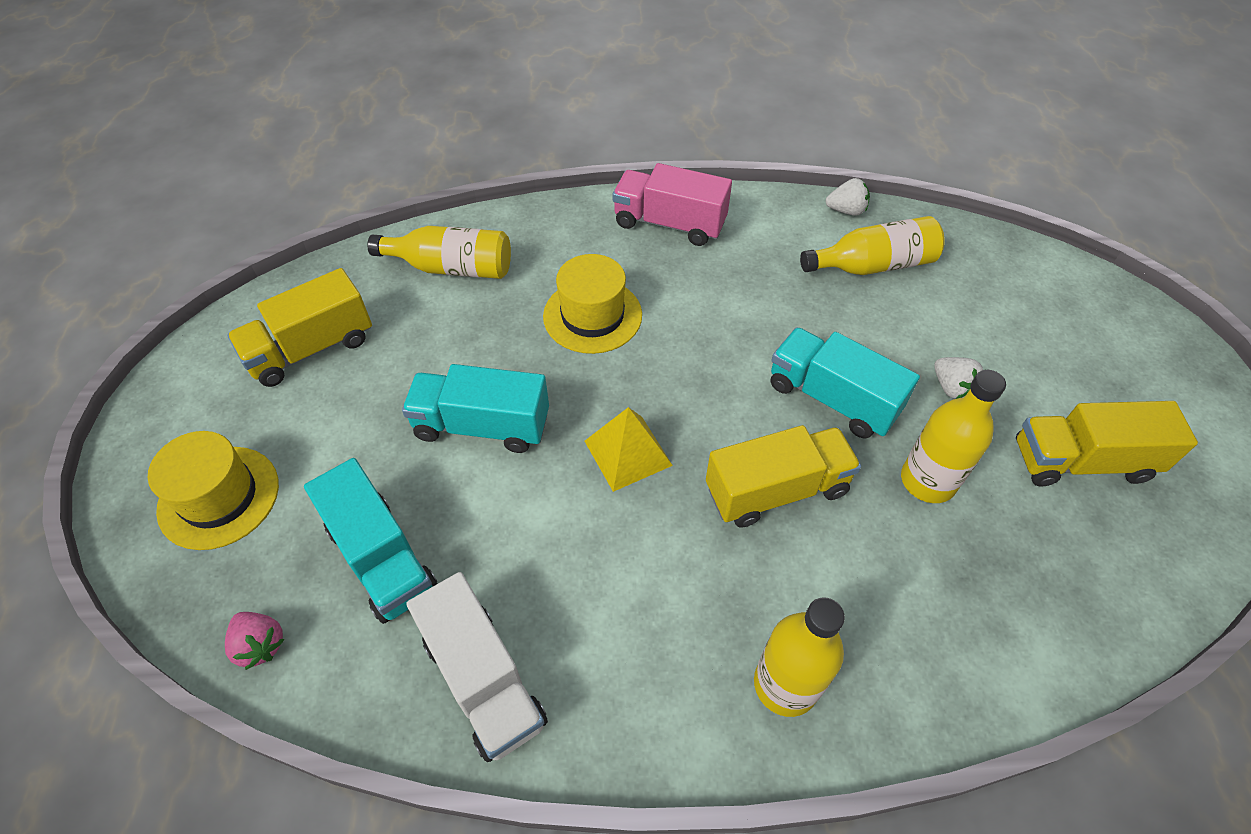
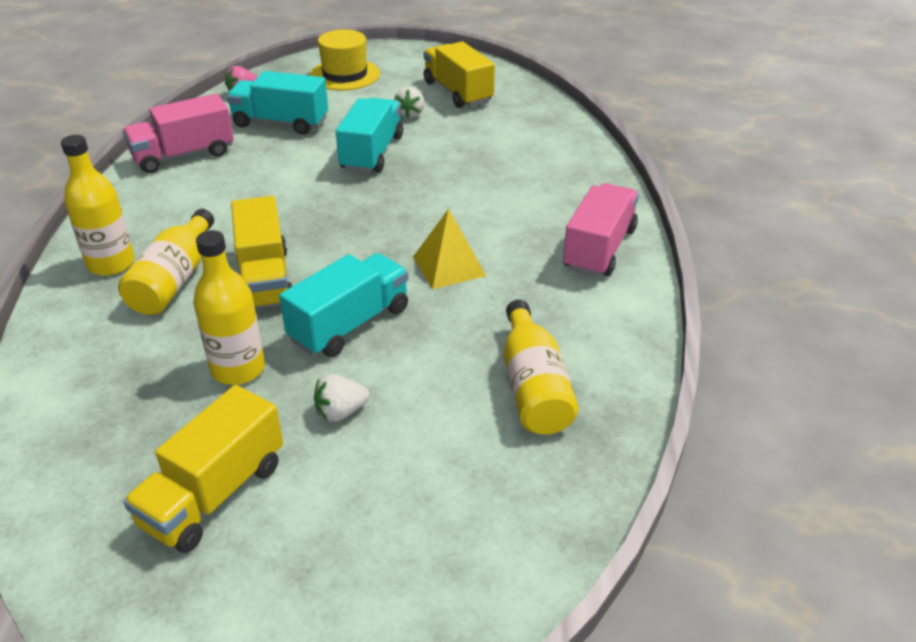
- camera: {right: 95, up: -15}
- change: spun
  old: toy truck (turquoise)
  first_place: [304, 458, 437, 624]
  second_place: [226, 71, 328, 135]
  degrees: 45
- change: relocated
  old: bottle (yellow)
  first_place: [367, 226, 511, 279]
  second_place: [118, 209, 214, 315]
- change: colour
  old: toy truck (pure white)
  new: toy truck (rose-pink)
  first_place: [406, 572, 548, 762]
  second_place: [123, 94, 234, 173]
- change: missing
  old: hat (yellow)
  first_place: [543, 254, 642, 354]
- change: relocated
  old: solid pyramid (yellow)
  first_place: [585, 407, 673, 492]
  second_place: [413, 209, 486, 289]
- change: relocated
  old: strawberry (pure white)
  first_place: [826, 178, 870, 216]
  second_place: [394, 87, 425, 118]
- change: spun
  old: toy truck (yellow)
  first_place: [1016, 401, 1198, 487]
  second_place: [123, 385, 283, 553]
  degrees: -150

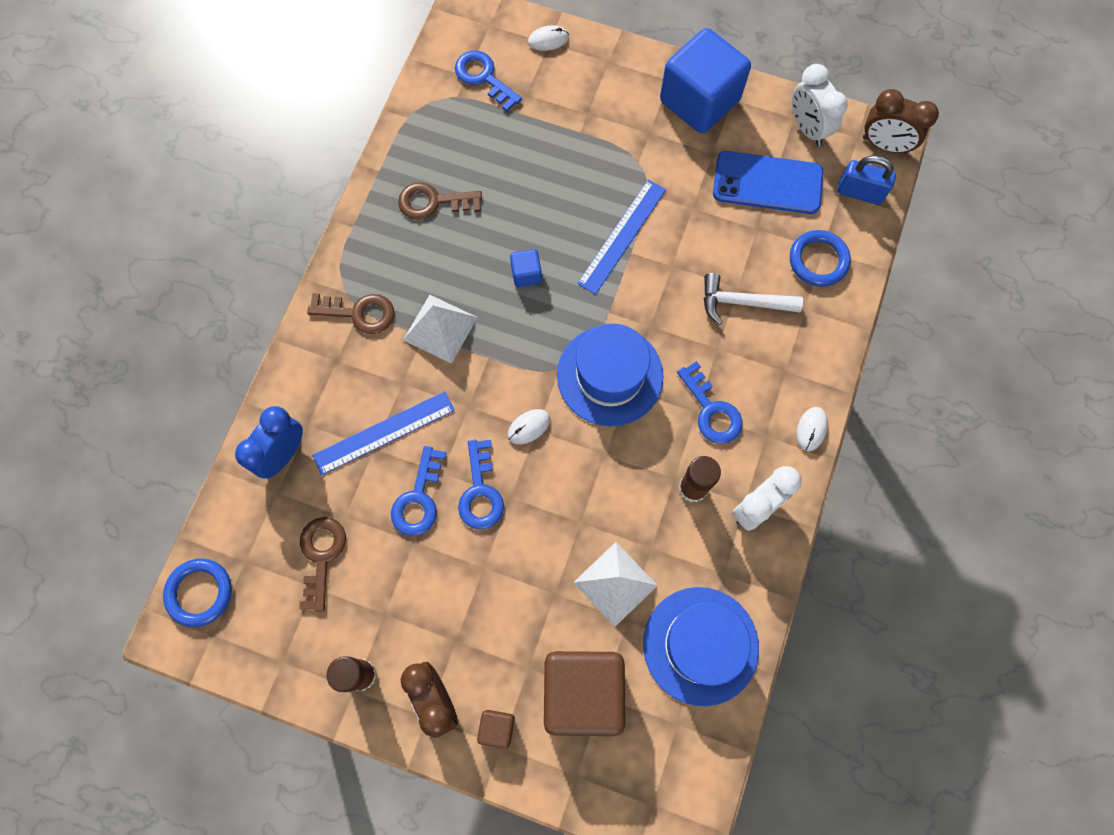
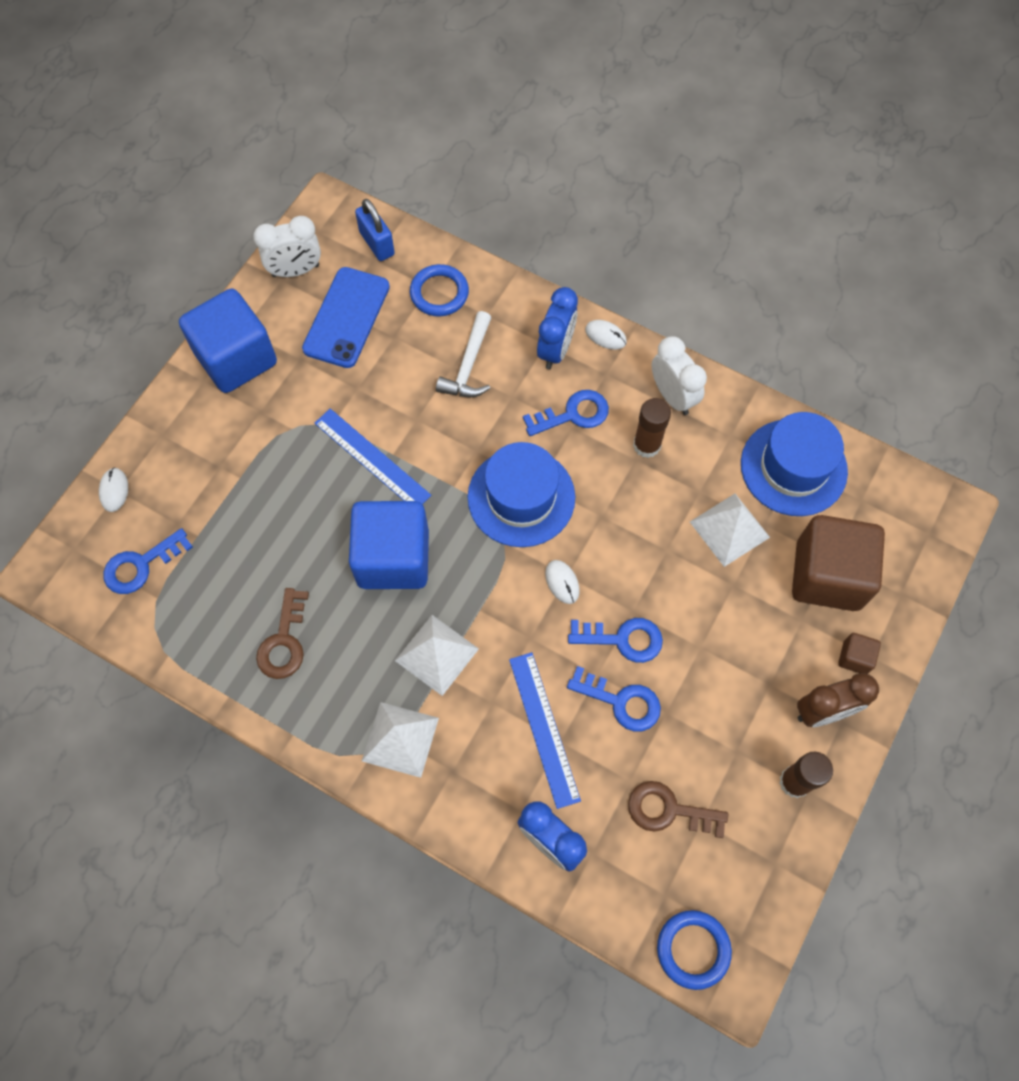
- camera: {right: -80, up: -5}
- change: exchanged
  old: door key (brown)
  new: solid pyramid (pure white)
  first_place: [307, 293, 394, 334]
  second_place: [362, 702, 439, 778]
- change: size
  old: solid cube (cobalt)
  first_place: [510, 249, 542, 287]
  second_place: [349, 501, 429, 589]
  factor: 2.39
- change: spun
  old: lock (cobalt)
  first_place: [837, 155, 896, 205]
  second_place: [355, 199, 395, 261]
  degrees: -60
- change: missing
  old: clock (brown)
  first_place: [863, 89, 939, 154]
- change: appeared
  new: clock (cobalt)
  second_place: [537, 287, 578, 369]

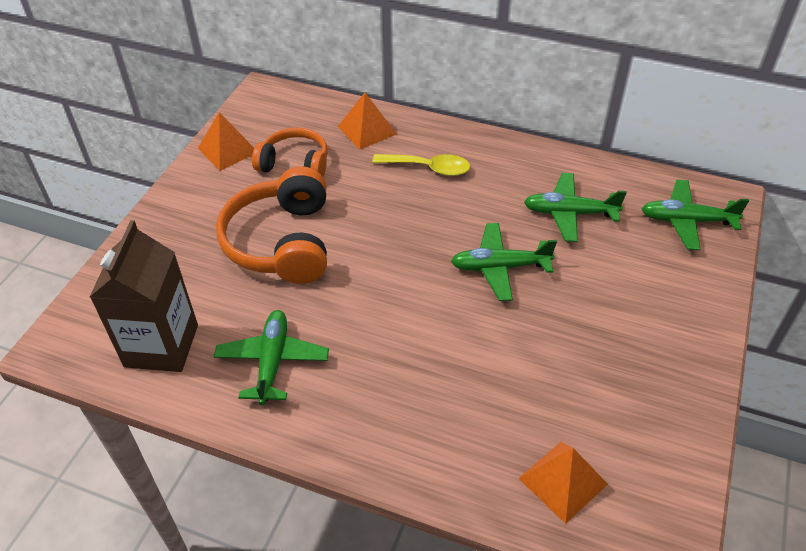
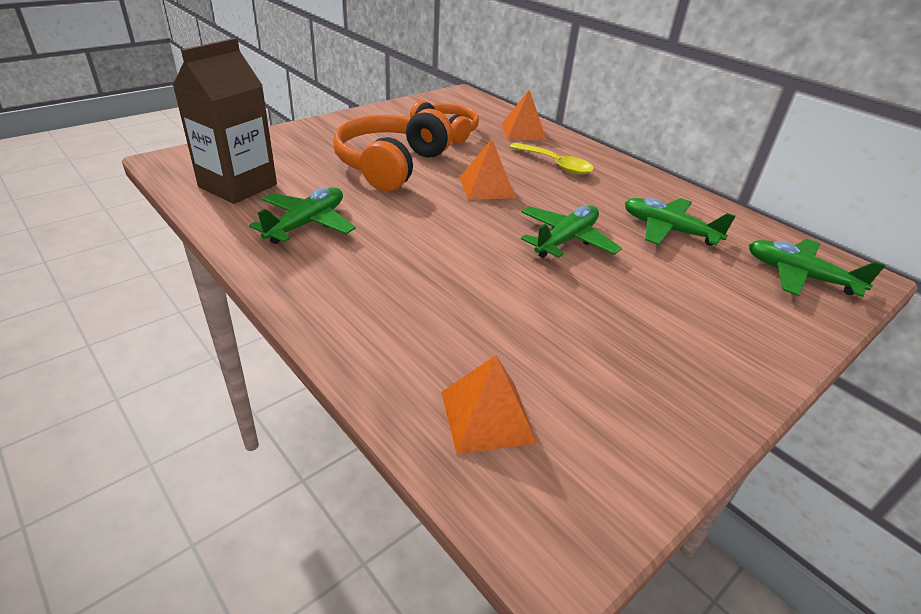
- camera: {right: 25, up: -10}
- change: relocated
  old: solid pyramid (orange-coloured)
  first_place: [198, 112, 254, 171]
  second_place: [460, 139, 516, 200]
- change: spun
  old: plane (emerald)
  first_place: [451, 223, 557, 301]
  second_place: [521, 205, 622, 258]
  degrees: 105

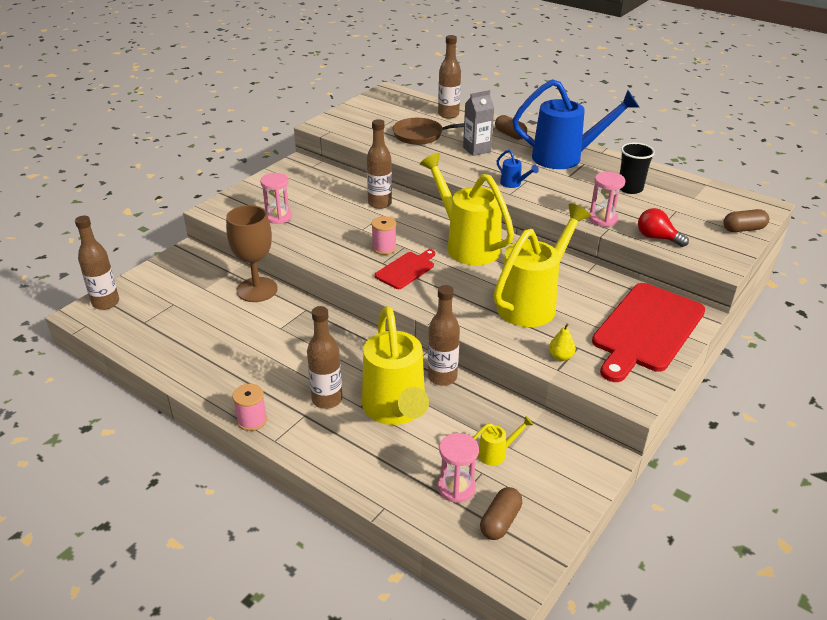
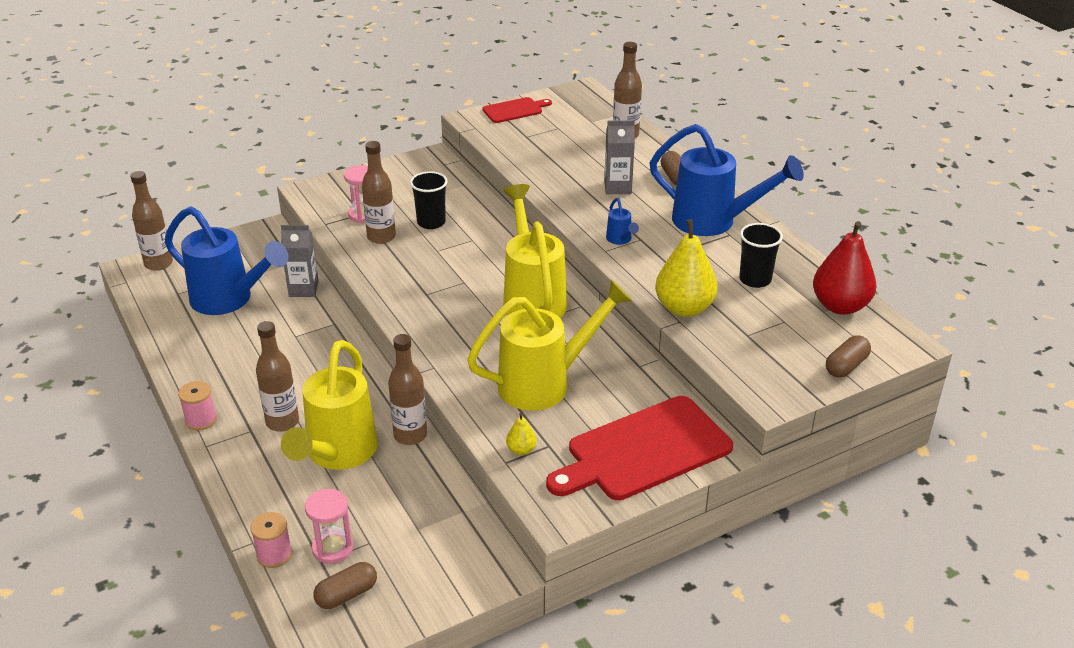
- camera: {right: 25, up: 0}
- change: exchanged
  old: goblet (brown)
  new: milk carton (grey)
  first_place: [226, 205, 278, 302]
  second_place: [281, 225, 319, 297]
- change: relocated
  old: bottle (brown)
  first_place: [367, 119, 392, 209]
  second_place: [362, 141, 396, 244]
- change: relocated
  old: bobbin (rose-pink)
  first_place: [371, 216, 397, 255]
  second_place: [250, 512, 292, 568]
- change: relocated
  old: cutting board (scarlet)
  first_place: [375, 249, 435, 289]
  second_place: [482, 97, 552, 123]
- change: missing
  old: pan (brown)
  first_place: [393, 118, 464, 145]
- change: missing
  old: sprinkling can (yellow)
  first_place: [473, 416, 533, 466]
- change: exchanged
  old: sandglass (rose-pink)
  new: pear (yellow)
  first_place: [589, 172, 625, 227]
  second_place: [655, 219, 718, 317]
- change: missing
  old: lightbulb (scarlet)
  first_place: [638, 208, 689, 247]
- change: spun
  old: pill (brown)
  first_place: [723, 209, 769, 232]
  second_place: [826, 335, 871, 377]
  degrees: -60
- change: appeared
  new: sprinkling can (cobalt)
  second_place: [165, 206, 288, 315]
- change: appeared
  new: cup (ebony)
  second_place: [410, 171, 448, 229]
- change: appeared
  new: pear (scarlet)
  second_place: [813, 221, 876, 315]

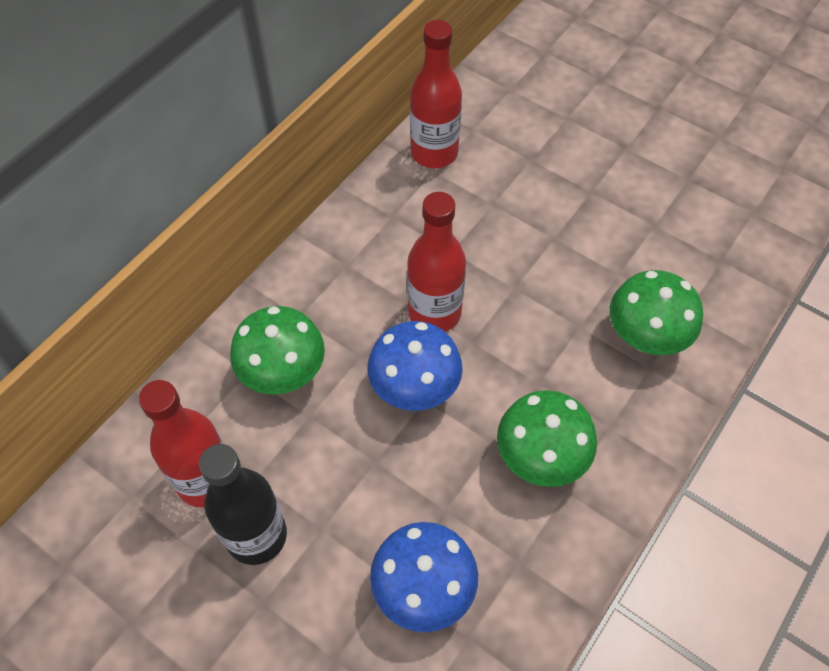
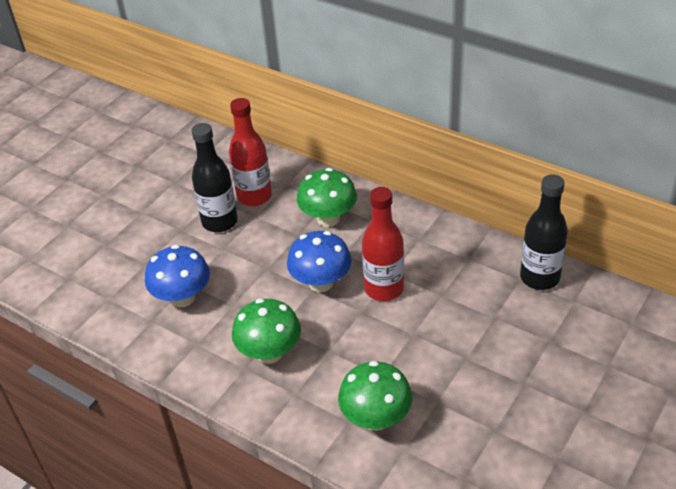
- camera: {right: 90, up: -15}
- change: colour
  old: bottle (scarlet)
  new: bottle (ebony)
  first_place: [410, 20, 462, 168]
  second_place: [520, 174, 568, 290]

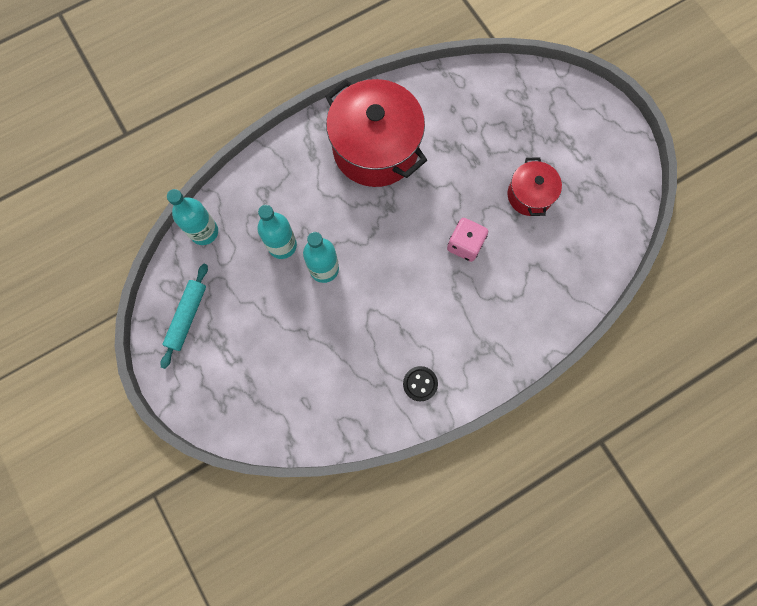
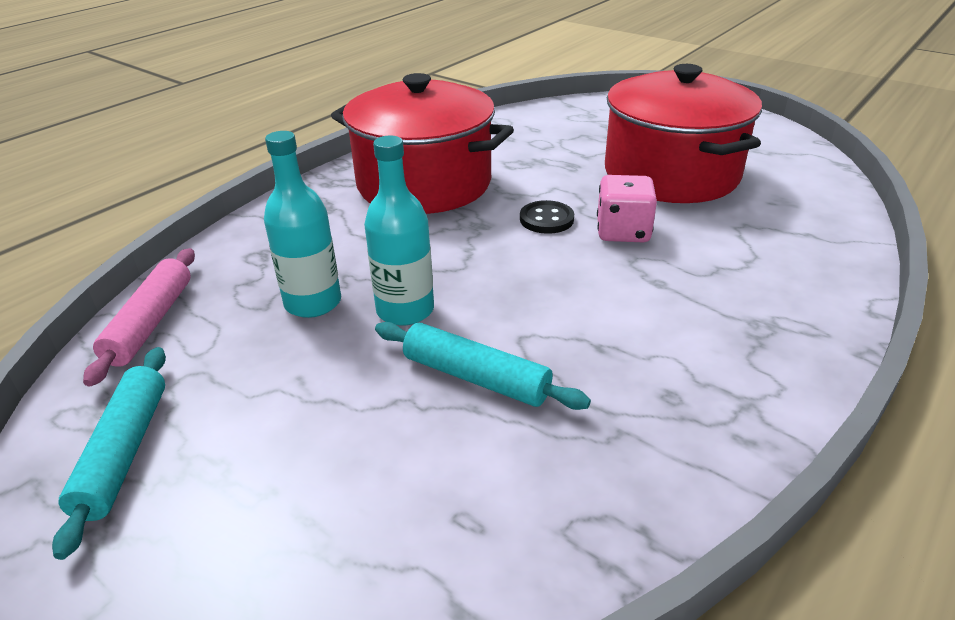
- camera: {right: -20, up: -40}
- change: exchanged
  old: bottle (turquoise)
  new: pastry roller (rose-pink)
  first_place: [167, 189, 218, 245]
  second_place: [83, 248, 195, 387]
- change: relocated
  old: button (ebony)
  first_place: [403, 366, 438, 401]
  second_place: [520, 200, 574, 234]
- change: size
  old: cooking pot (scarlet)
  first_place: [508, 157, 562, 216]
  second_place: [605, 64, 762, 203]
  factor: 1.91
- change: appeared
  new: pastry roller (turquoise)
  second_place: [375, 322, 591, 410]

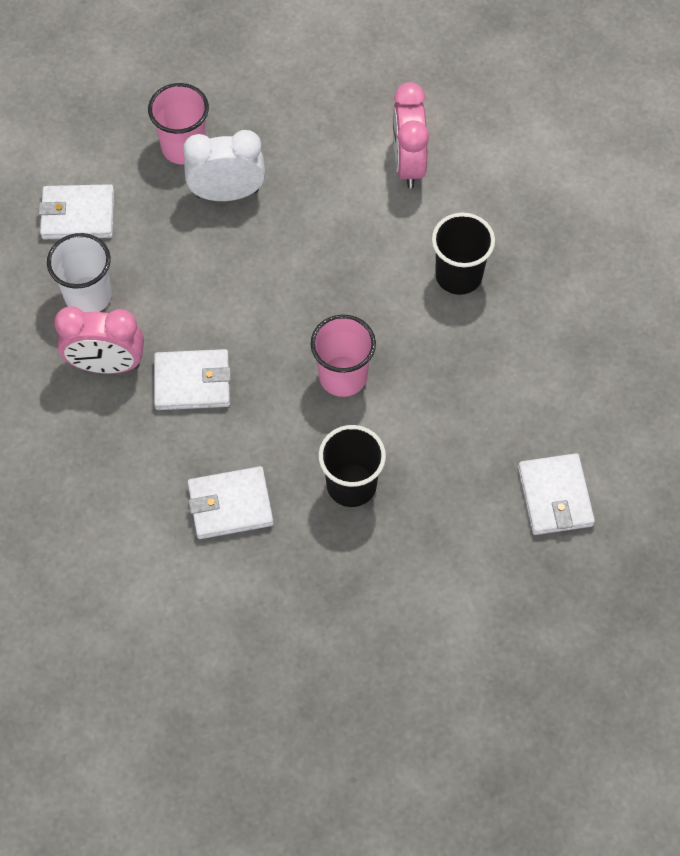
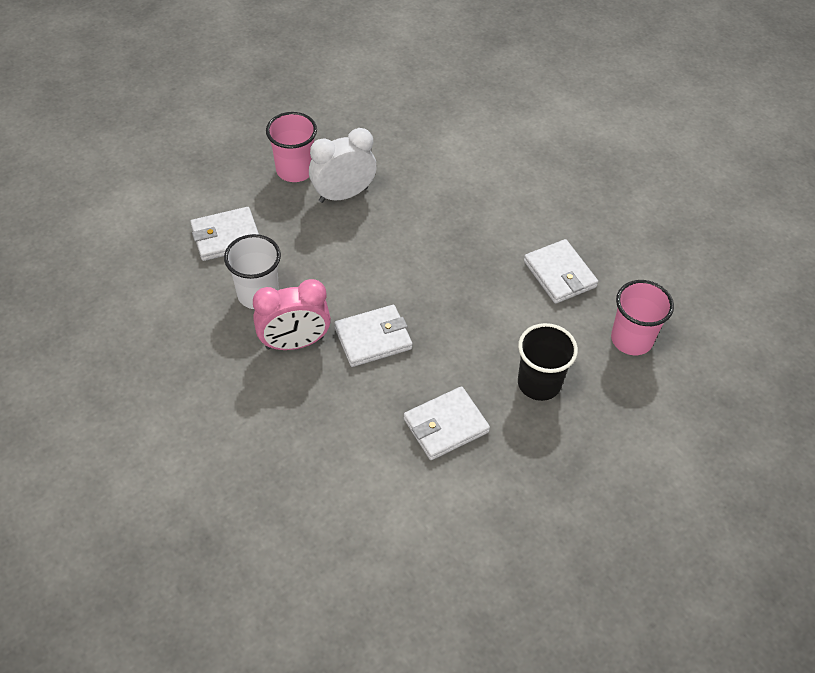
- camera: {right: -20, up: -10}
- change: relocated
  old: cup (rose-pink)
  first_place: [311, 314, 376, 397]
  second_place: [611, 280, 674, 355]
- change: missing
  old: clock (rose-pink)
  first_place: [393, 82, 429, 188]
- change: missing
  old: cup (ebony)
  first_place: [432, 213, 495, 295]
- change: relocated
  old: wallet (pure white)
  first_place: [518, 453, 595, 535]
  second_place: [524, 239, 598, 304]

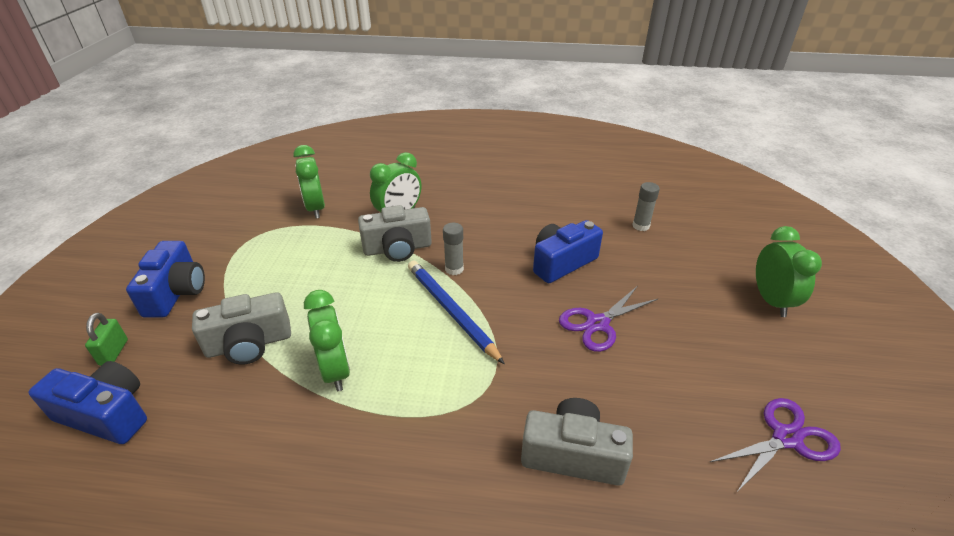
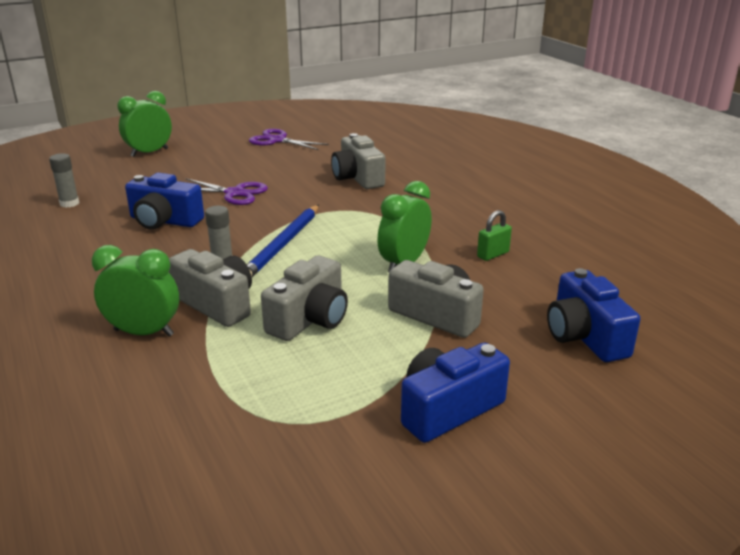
- camera: {right: -125, up: -10}
- change: relocated
  old: lock (emerald)
  first_place: [85, 313, 128, 366]
  second_place: [477, 210, 512, 261]
- change: missing
  old: clock (emerald)
  first_place: [293, 145, 325, 218]
- change: appeared
  new: camera (grey)
  second_place: [261, 255, 348, 341]

